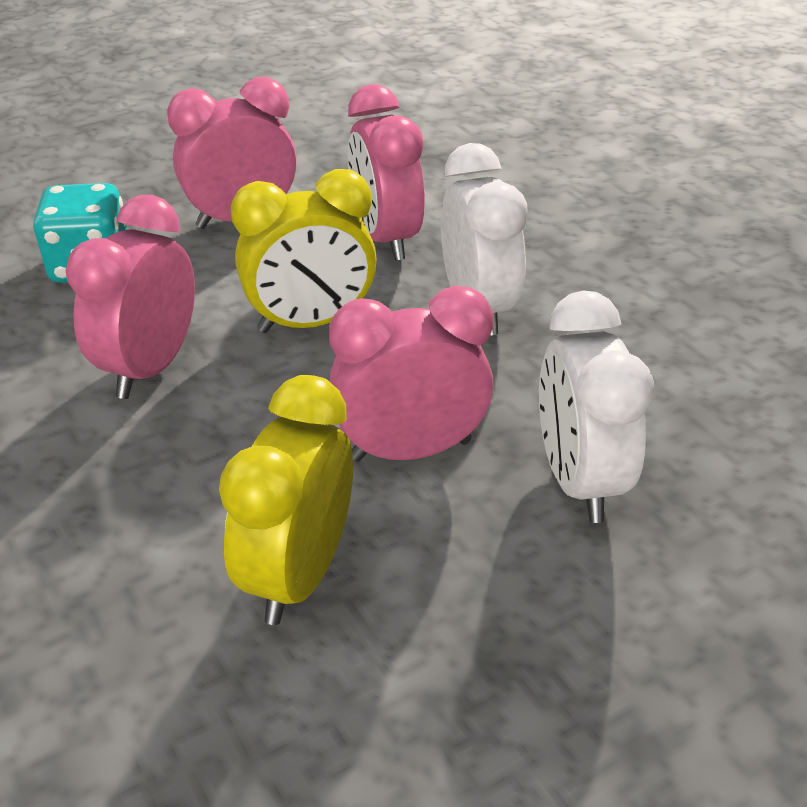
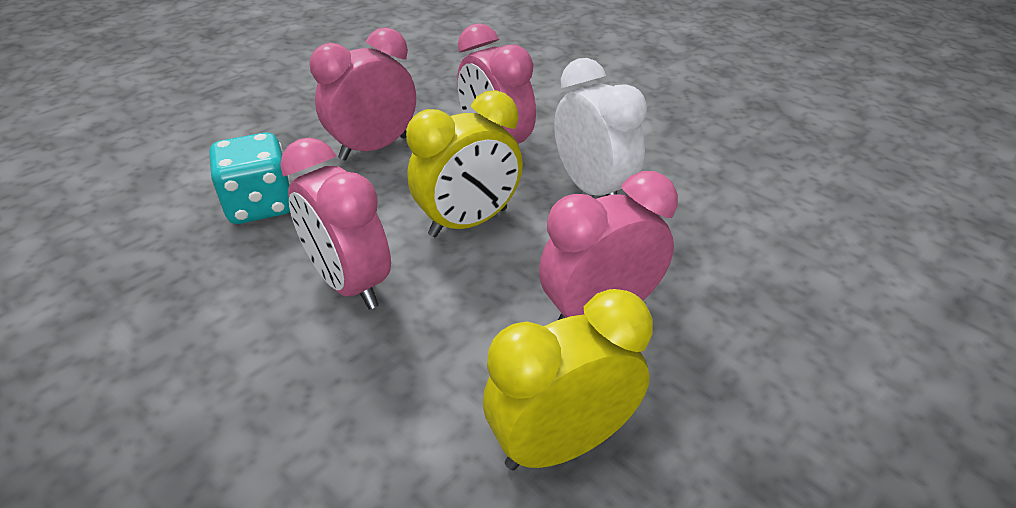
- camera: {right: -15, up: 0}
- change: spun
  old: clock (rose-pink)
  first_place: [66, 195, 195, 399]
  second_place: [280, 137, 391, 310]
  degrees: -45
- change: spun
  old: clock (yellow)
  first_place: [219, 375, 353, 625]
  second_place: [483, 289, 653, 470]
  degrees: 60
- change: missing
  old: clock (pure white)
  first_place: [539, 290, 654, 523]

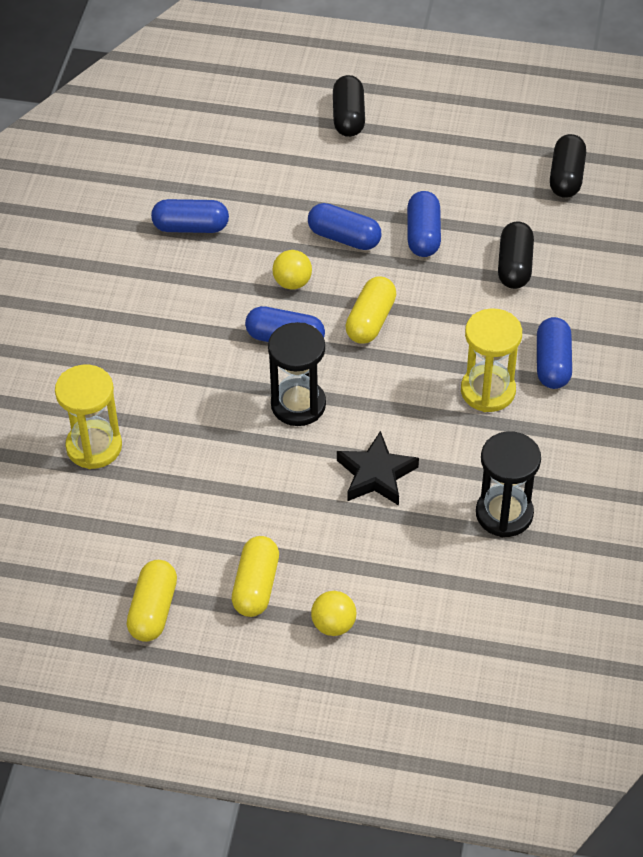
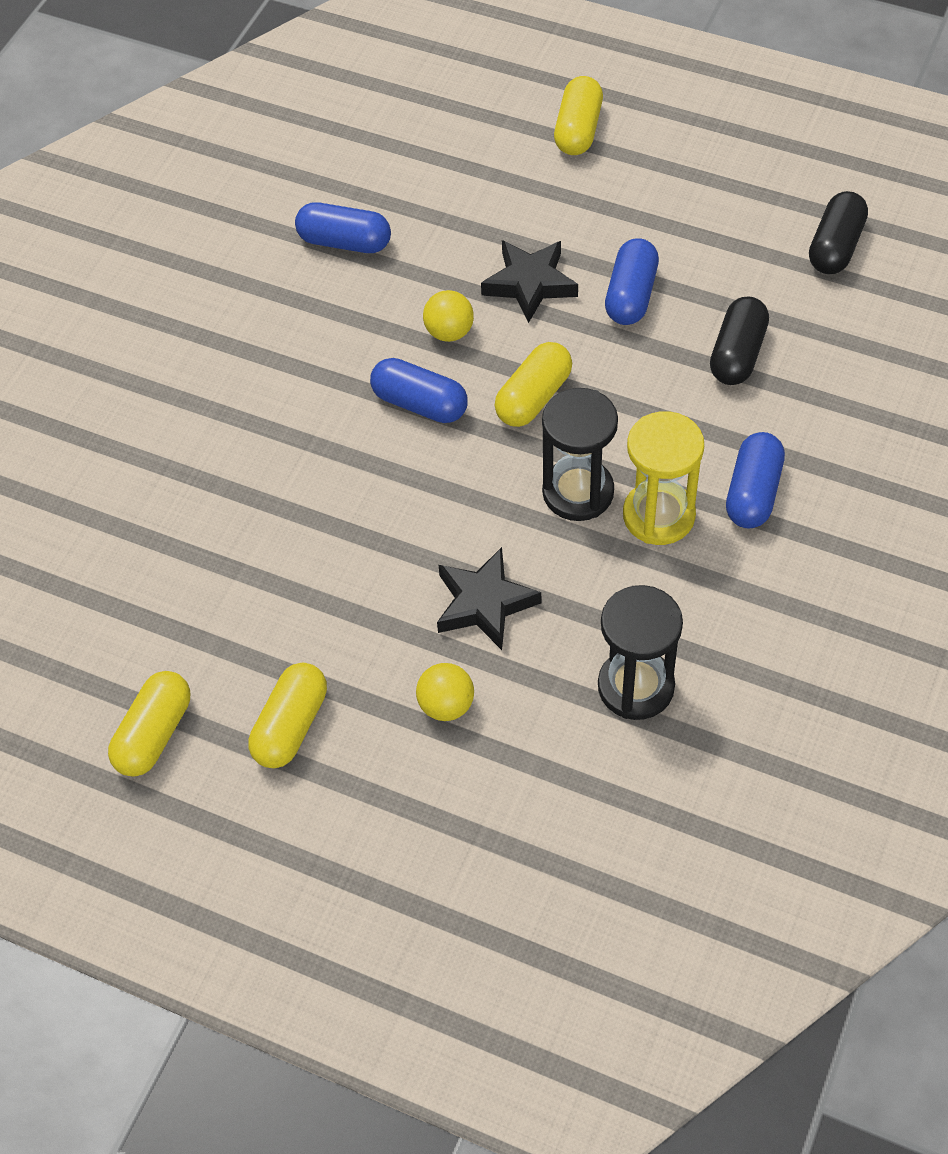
- camera: {right: 15, up: 5}
- change: missing
  old: sandglass (yellow)
  first_place: [55, 365, 122, 469]
- change: relocated
  old: sandglass (ebony)
  first_place: [268, 322, 326, 426]
  second_place: [542, 388, 618, 521]
- change: exchanged
  old: pill (cobalt)
  new: star (ebony)
  first_place: [308, 203, 381, 250]
  second_place: [481, 240, 578, 323]
- change: relocated
  old: ball (yellow)
  first_place: [311, 591, 356, 636]
  second_place: [416, 663, 474, 721]
- change: colour
  old: pill (ebony)
  new: pill (yellow)
  first_place: [333, 75, 365, 137]
  second_place: [554, 76, 603, 155]

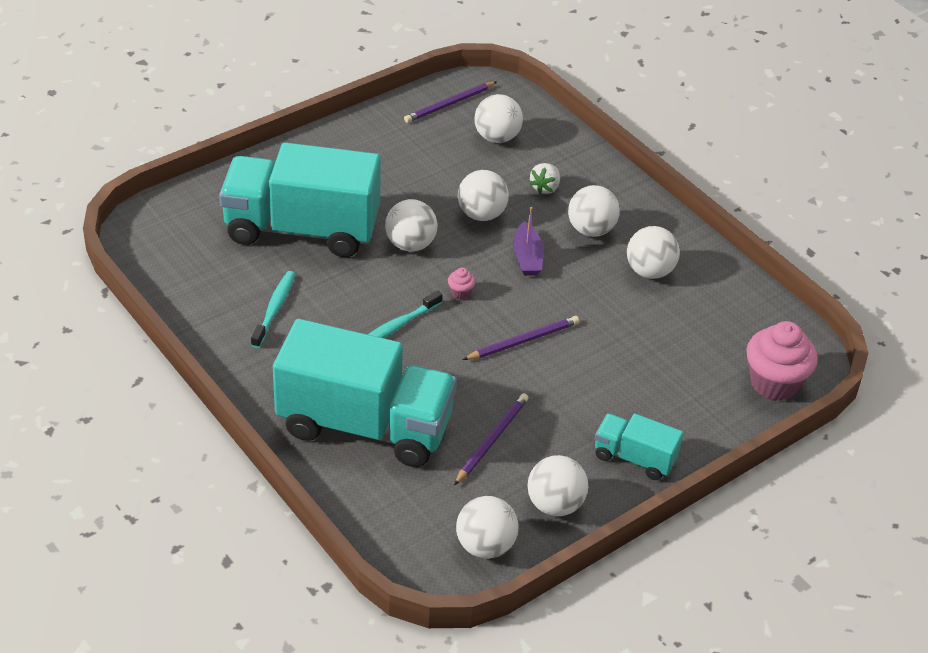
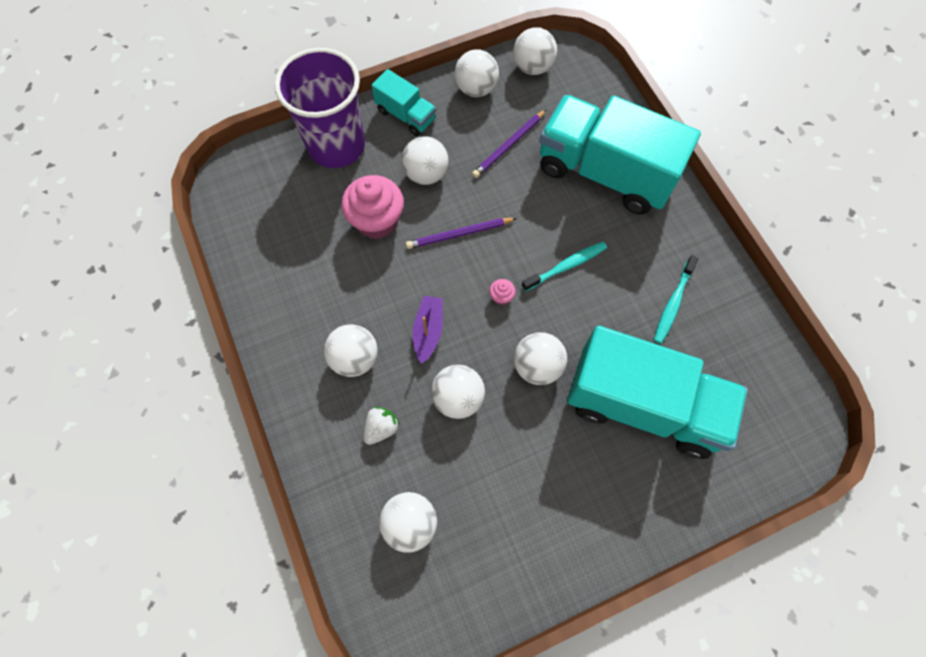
- camera: {right: -165, up: 25}
- change: missing
  old: lead pencil (royal purple)
  first_place: [404, 82, 496, 123]
- change: relocated
  old: ball (pure white)
  first_place: [627, 226, 680, 279]
  second_place: [402, 136, 449, 185]
- change: relocated
  old: fairy cake (rose-pink)
  first_place: [746, 321, 818, 401]
  second_place: [341, 175, 404, 239]
- change: appeared
  new: cup (royal purple)
  second_place: [274, 48, 365, 168]

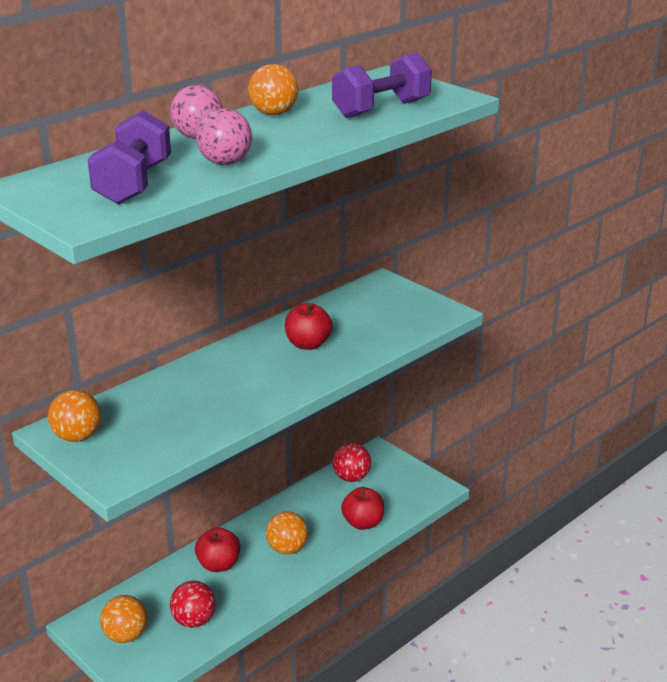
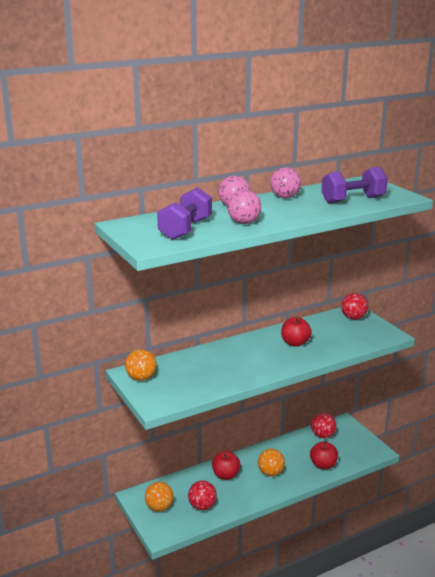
- camera: {right: 15, up: -5}
- change: colour
  old: ball (orange-coloured)
  new: ball (rose-pink)
  first_place: [248, 64, 298, 115]
  second_place: [270, 167, 301, 198]
- change: appeared
  new: ball (scarlet)
  second_place: [341, 293, 369, 320]

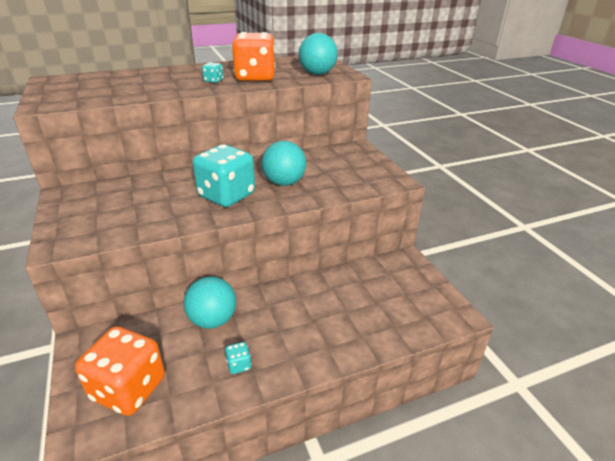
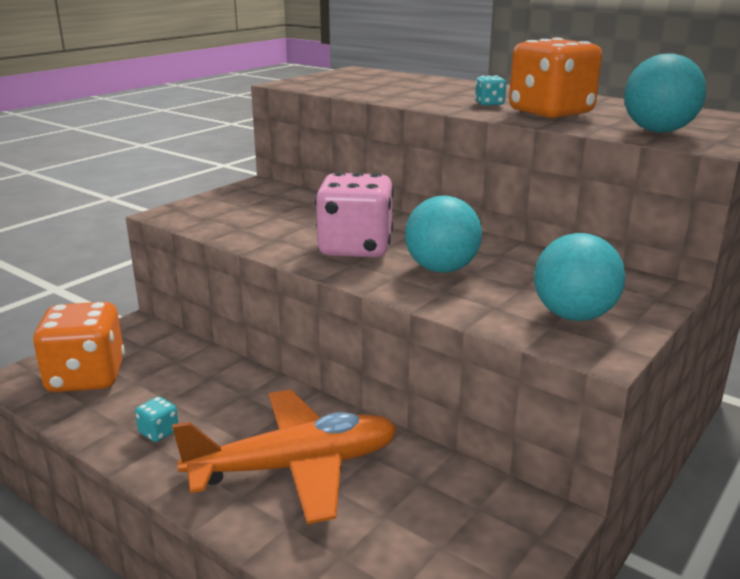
- camera: {right: 60, up: -10}
- change: relocated
  old: ball (turquoise)
  first_place: [184, 276, 236, 329]
  second_place: [534, 233, 626, 321]
- change: colour
  old: dice (turquoise)
  new: dice (rose-pink)
  first_place: [193, 144, 255, 207]
  second_place: [315, 172, 394, 257]
- change: appeared
  new: plane (orange-coloured)
  second_place: [172, 390, 398, 524]

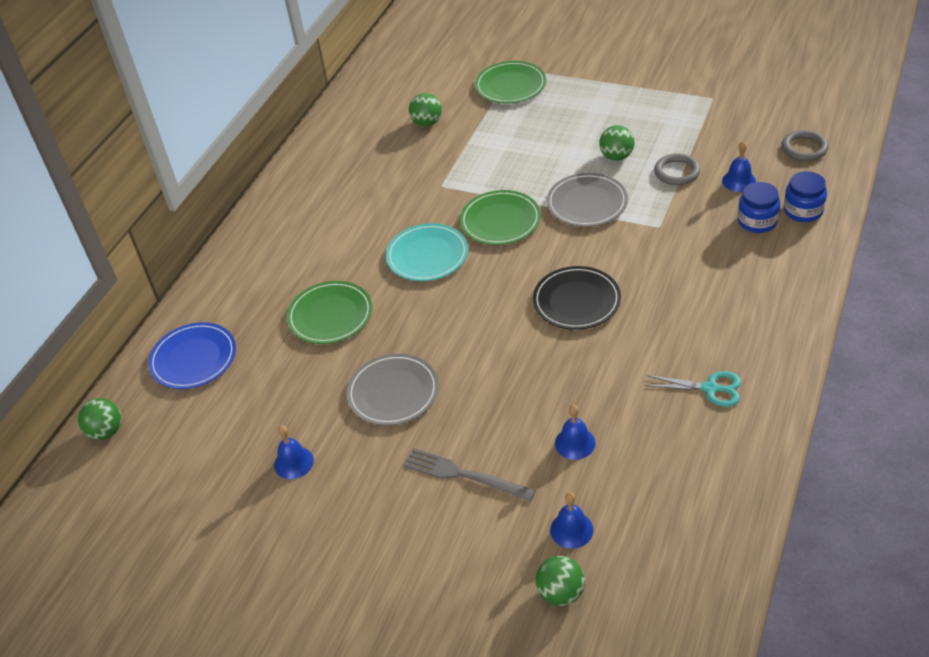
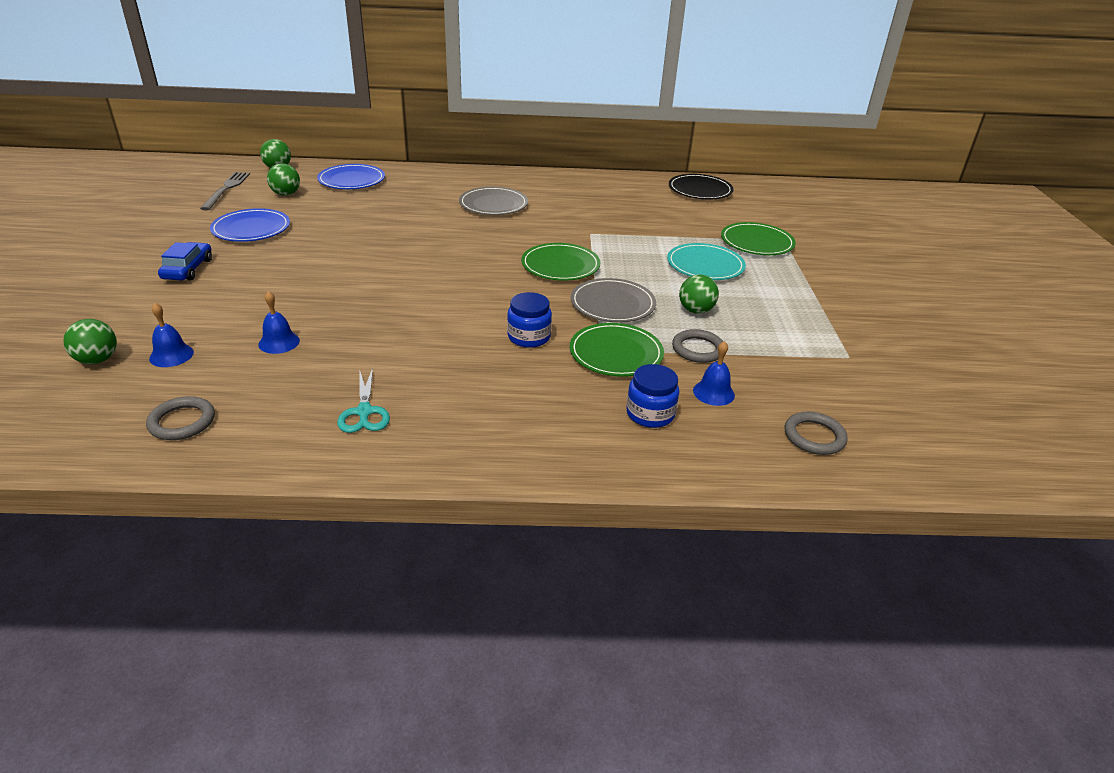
- camera: {right: 60, up: -10}
- change: exchanged
  old: school bell (cobalt)
  new: dinner plate (cobalt)
  first_place: [274, 426, 314, 479]
  second_place: [210, 208, 290, 242]
- change: relocated
  old: dinner plate (emerald)
  first_place: [287, 281, 372, 344]
  second_place: [570, 323, 664, 377]
- change: relocated
  old: dinner plate (grey)
  first_place: [346, 354, 439, 426]
  second_place: [459, 187, 528, 215]
- change: relocated
  old: dinner plate (turquoise)
  first_place: [386, 223, 468, 281]
  second_place: [667, 243, 746, 280]
- change: relocated
  old: table fork (grey)
  first_place: [403, 448, 536, 502]
  second_place: [200, 172, 250, 210]
- change: relocated
  old: ball (emerald)
  first_place: [409, 93, 442, 127]
  second_place: [267, 163, 300, 196]
- change: relocated
  old: dinner plate (ebony)
  first_place: [533, 266, 621, 330]
  second_place: [669, 174, 733, 199]
- change: relocated
  old: jar (cobalt)
  first_place: [784, 171, 827, 222]
  second_place: [507, 292, 552, 348]
- change: appeared
  new: hoop (grey)
  second_place: [146, 396, 215, 440]
- change: appeared
  new: toy car (cobalt)
  second_place: [158, 242, 212, 280]

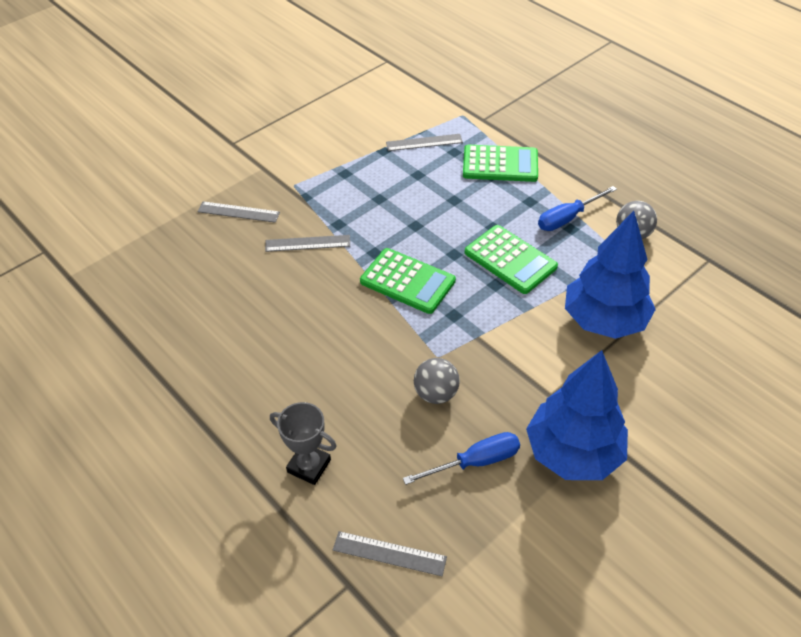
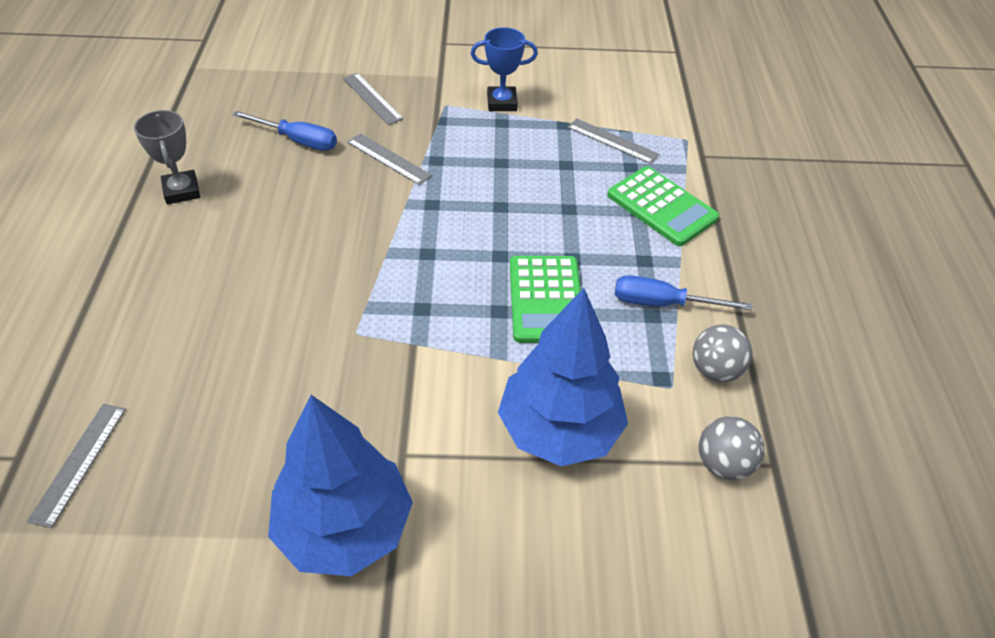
- camera: {right: 40, up: 0}
- change: relocated
  old: trophy (grey)
  first_place: [270, 402, 337, 485]
  second_place: [134, 110, 200, 204]
- change: spun
  old: measuring stick (grey)
  first_place: [333, 531, 447, 576]
  second_place: [27, 404, 126, 528]
  degrees: 45
- change: missing
  old: calculator (emerald)
  first_place: [360, 248, 456, 314]
- change: relocated
  old: screwdriver (cobalt)
  first_place: [403, 432, 520, 485]
  second_place: [232, 111, 337, 151]
- change: relocated
  old: ball (grey)
  first_place: [414, 358, 460, 404]
  second_place: [699, 416, 764, 480]
- change: appeared
  new: trophy (cobalt)
  second_place: [471, 27, 538, 111]

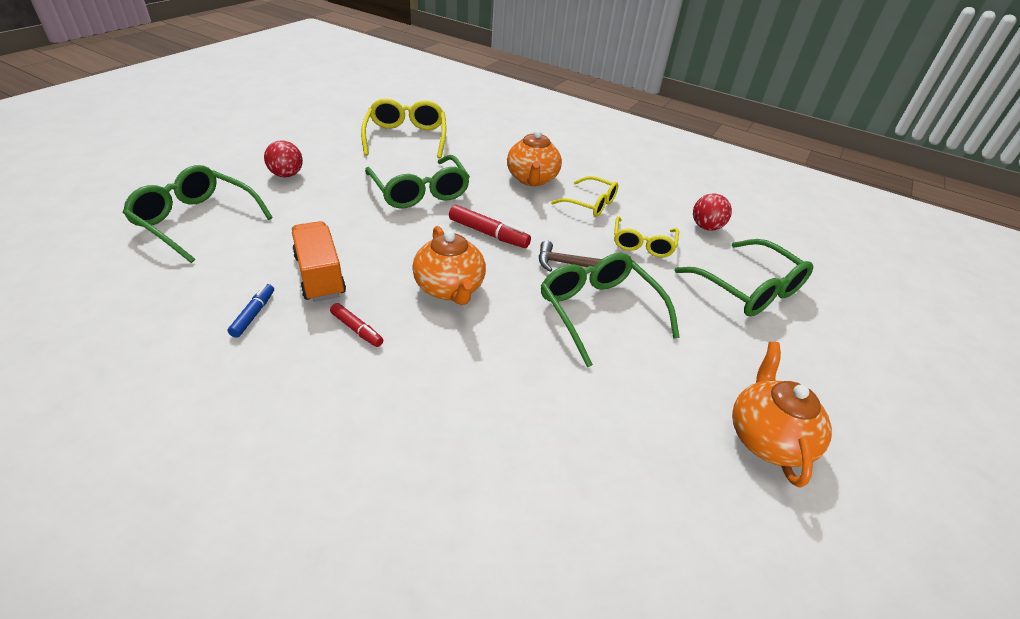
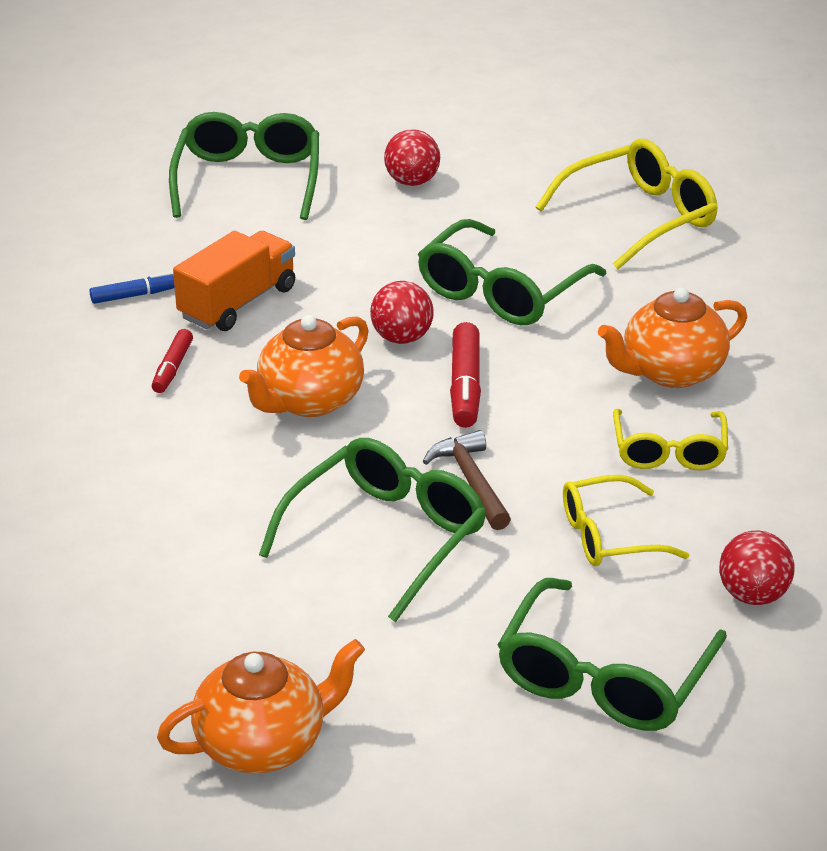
- camera: {right: 65, up: -5}
- change: appeared
  new: ball (scarlet)
  second_place: [370, 281, 434, 344]

